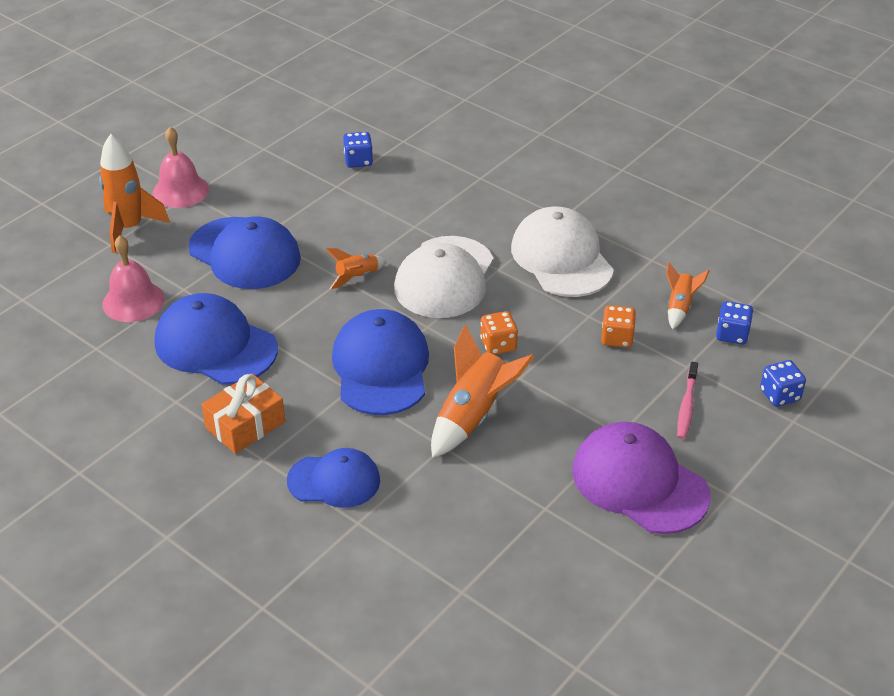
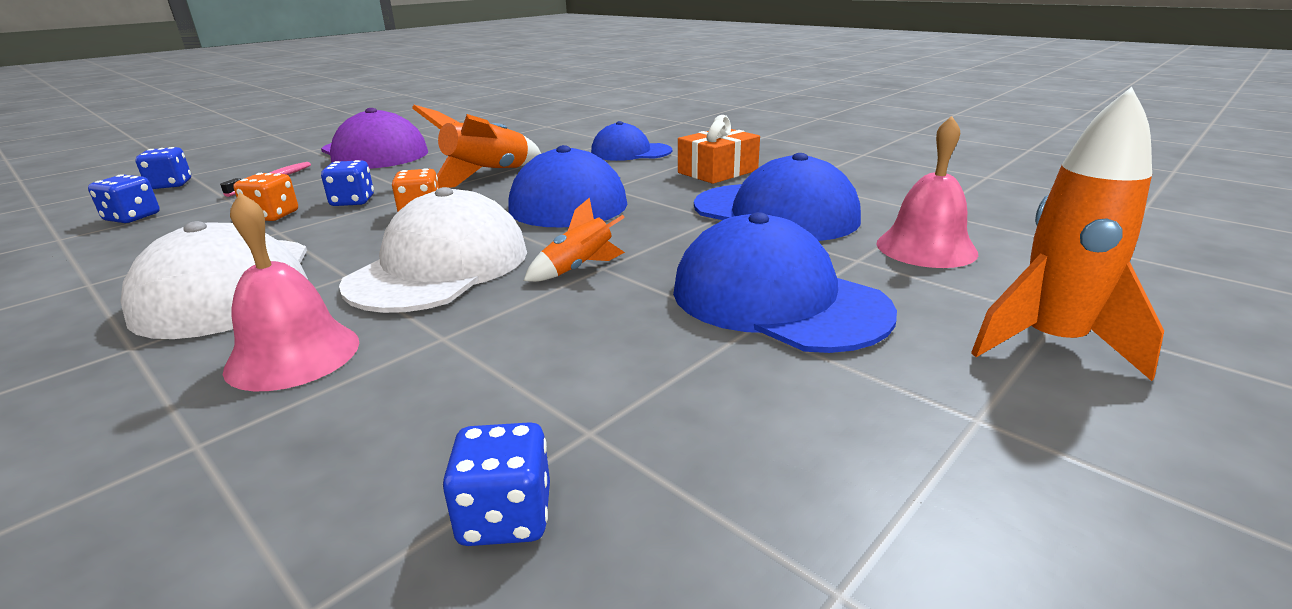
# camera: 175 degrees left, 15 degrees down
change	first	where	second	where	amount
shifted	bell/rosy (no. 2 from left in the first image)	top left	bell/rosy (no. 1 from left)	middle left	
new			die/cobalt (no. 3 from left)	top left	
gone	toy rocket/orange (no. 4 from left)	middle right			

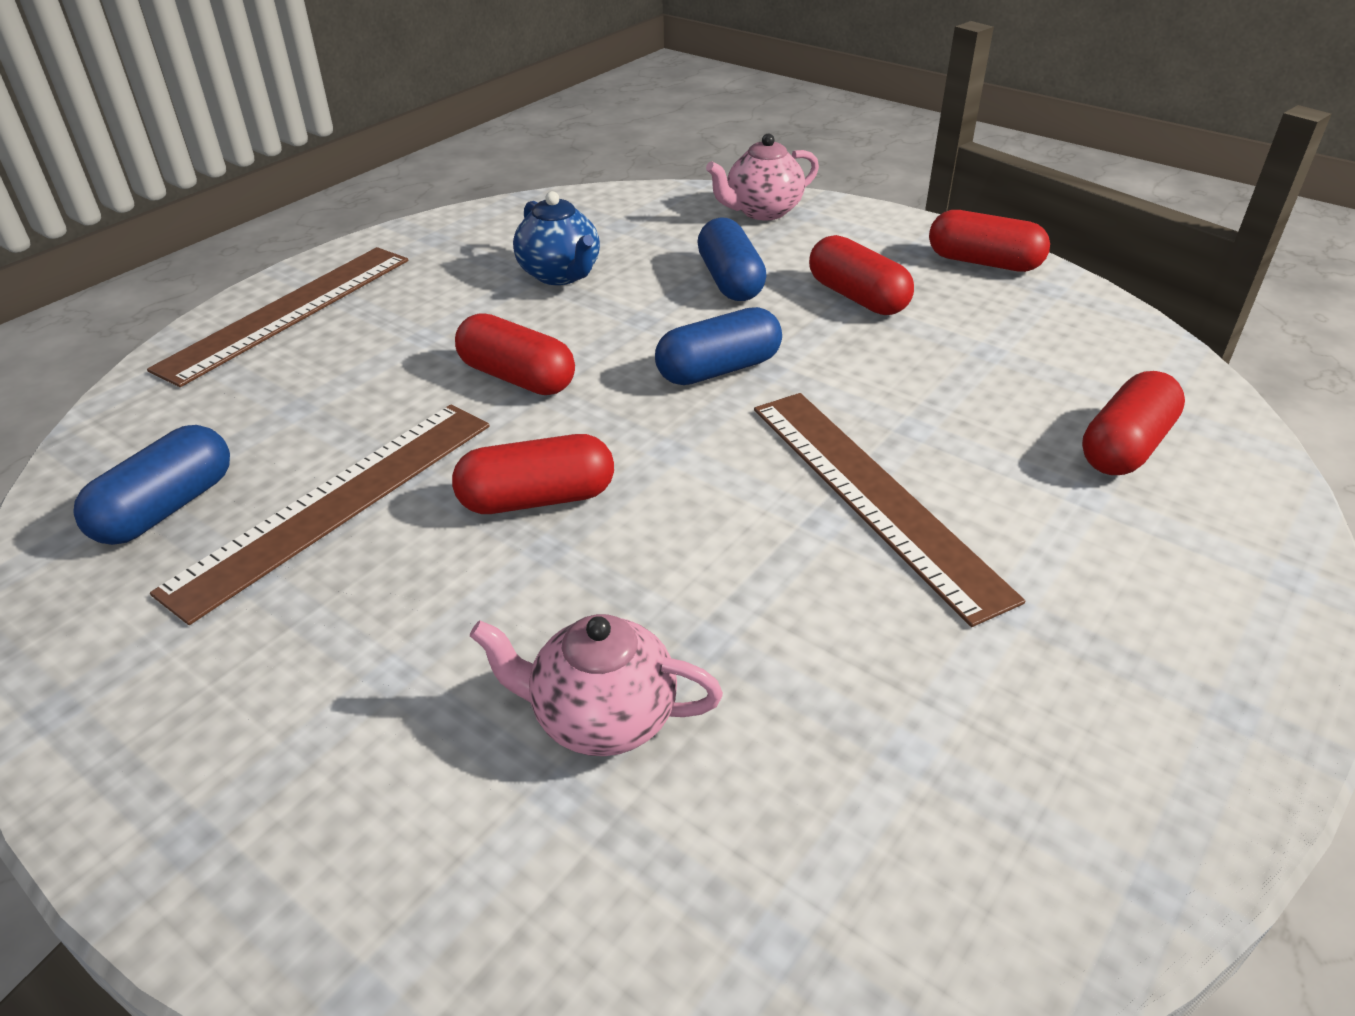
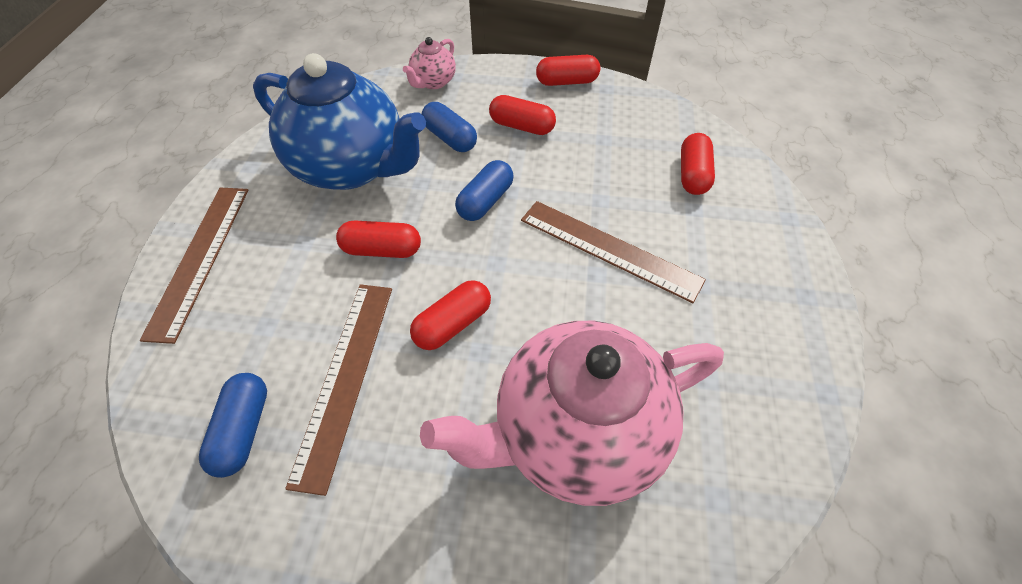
# camera: 30 degrees left, 15 degrees up
change	first	where	second	where	amount
scaled	china teapot/cobalt	top centre		top left	x2.26
scaled	china teapot/rosy (no. 1 from left in the first image)	bottom centre	china teapot/rosy (no. 2 from left)	bottom centre	x2.26

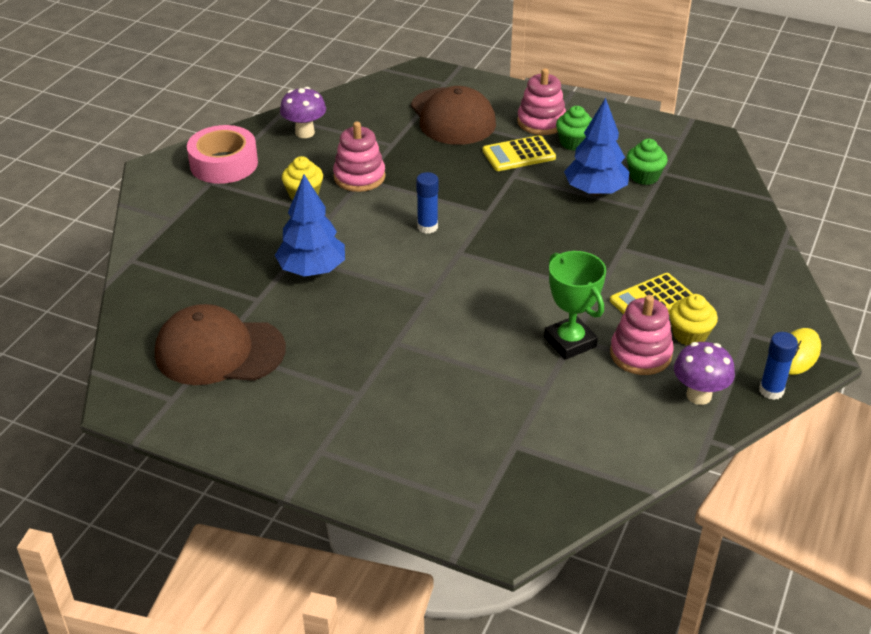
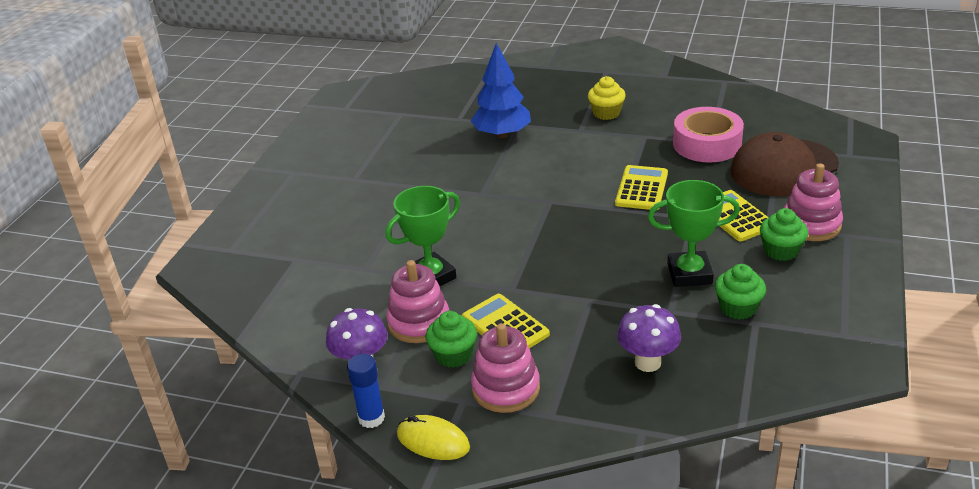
# camera: 85 degrees right, 5 degrees down
change	first	where	second	where	amount
repainted	muffin/golden (no. 2 from left)	middle right	muffin/leaf-green (no. 1 from left)	bottom centre	
shifted	stacking toy/rosy (no. 1 from left in the first image)	top centre	stacking toy/rosy (no. 2 from left)	bottom centre	
new			calculator/golden (no. 2 from left)	centre	
shifted	mushroom/royal purple (no. 1 from left in the first image)	top centre	mushroom/royal purple (no. 2 from left)	bottom centre	
swapped	fir tree/cobalt (no. 2 from left)	top right	trophy/leaf-green (no. 2 from left)	middle right	
shifted	tape/rosy	top left		top right	
gone	cap/dark brown (no. 1 from left)	middle left			
gone	glue stick/cobalt (no. 1 from left)	top centre			

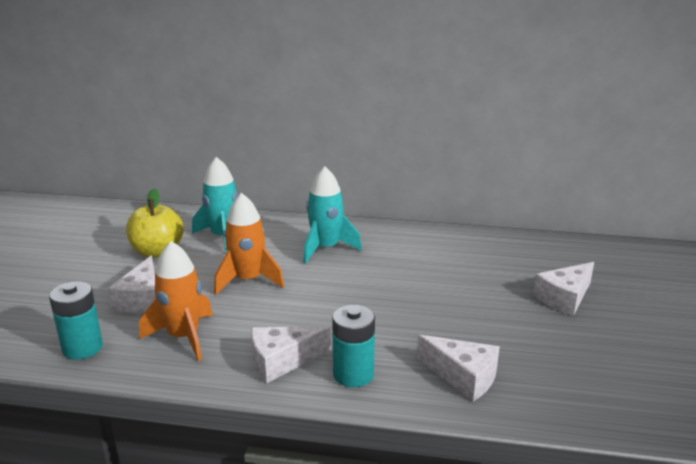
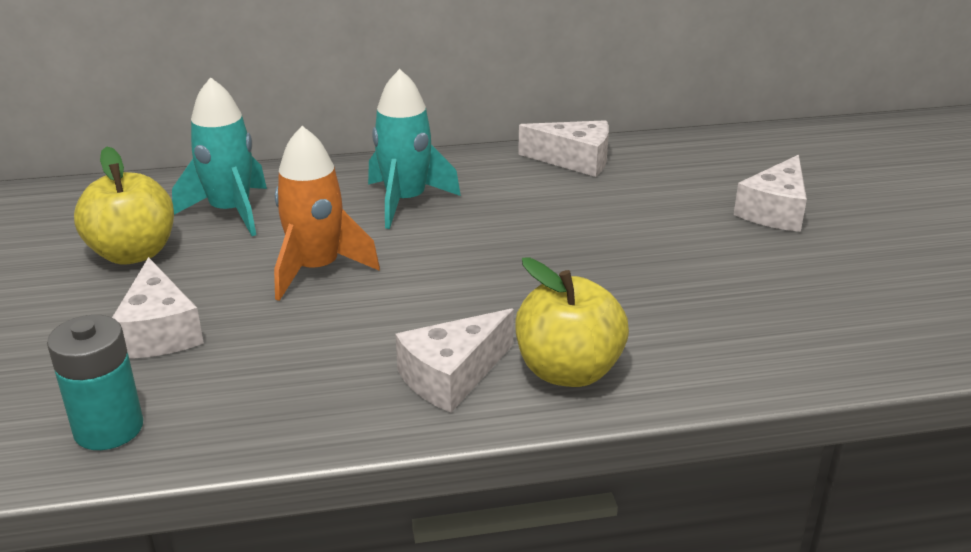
# camera: 20 degrees left, 5 degrees up
change	first	where	second	where	amount
swapped	AA battery/aqua (no. 2 from left)	bottom centre	apple/golden (no. 2 from left)	centre	
shifted	cheese/pure white (no. 3 from left)	bottom centre		top centre	
gone	toy rocket/orange (no. 1 from left)	middle left			

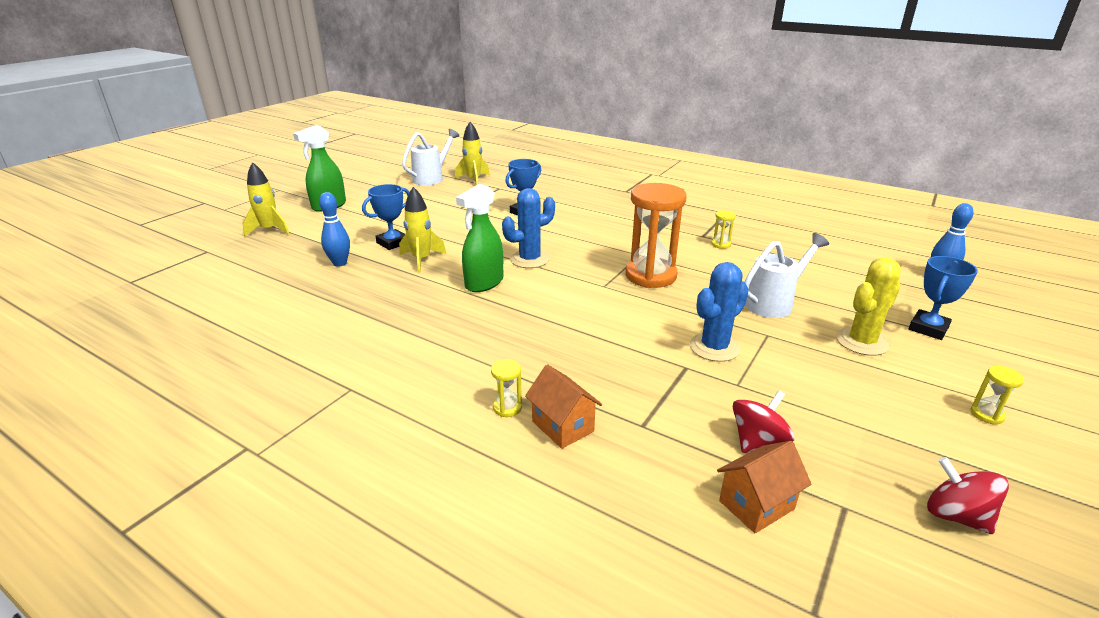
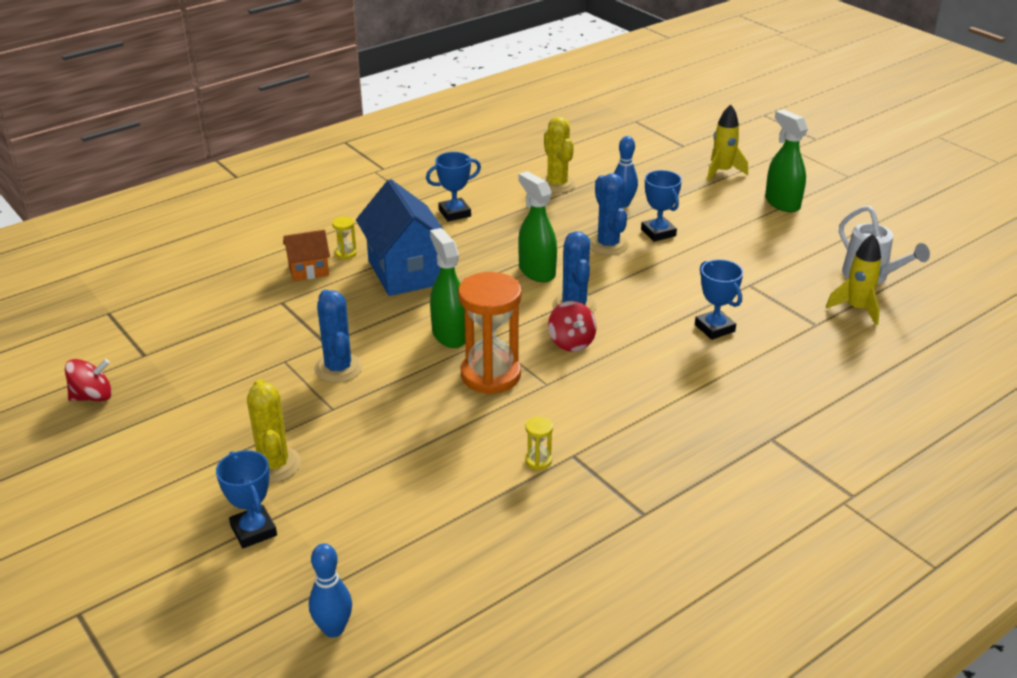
# camera: 110 degrees right, 5 degrees up
change	first	where	second	where	amount
new			toy house/cobalt	centre	
new			trophy/cobalt (no. 2 from left)	top centre	
new			sprayer/leaf-green (no. 1 from left)	centre	
new			saguaro cactus/golden (no. 2 from left)	top centre	
shifted	spinning top/red (no. 1 from left in the first image)	bottom right	spinning top/red (no. 2 from left)	centre	
swapped	toy rocket/golden (no. 2 from left)	centre	saguaro cactus/cobalt (no. 3 from left)	top centre	
gone	toy house/orange (no. 2 from left)	bottom right			
gone	sprinkling can/pure white (no. 2 from left)	middle right			
gone	hourglass/golden (no. 3 from left)	middle right			

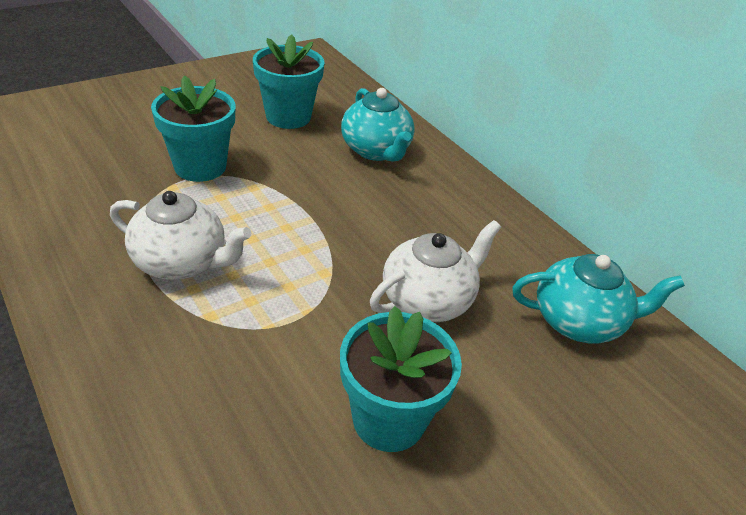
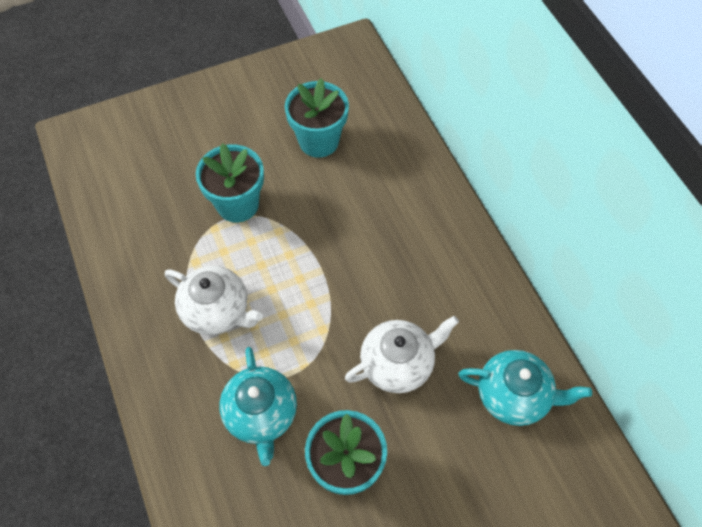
# camera: 15 degrees right, 20 degrees up
change	first	where	second	where	amount
shifted	china teapot/aqua (no. 1 from left)	top centre		bottom centre	

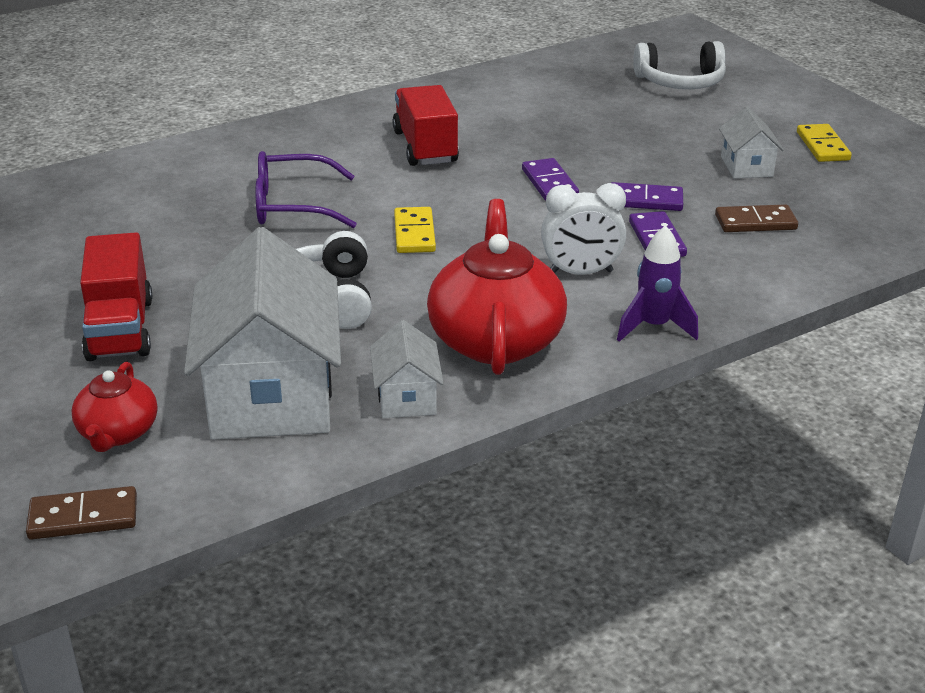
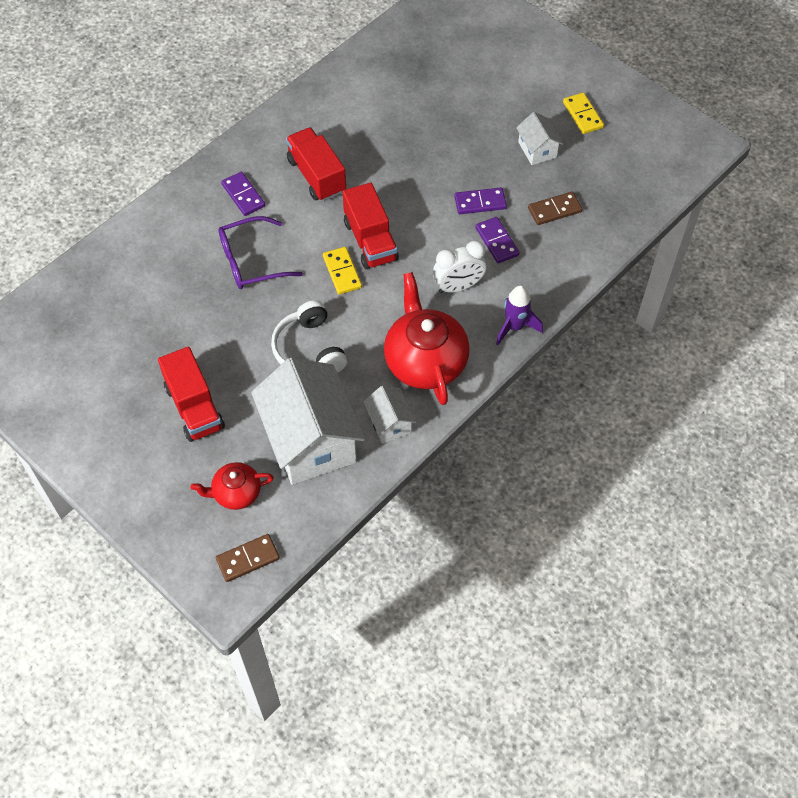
# camera: 15 degrees left, 25 degrees up
change	first	where	second	where	amount
rotated	china teapot/red (no. 1 from left)	middle left		middle left	90 degrees clockwise
shifted	domino/royal purple (no. 1 from left)	top centre		top left	
new			lorry/red (no. 3 from left)	top centre	
gone	headphones/pure white (no. 2 from left)	top right			

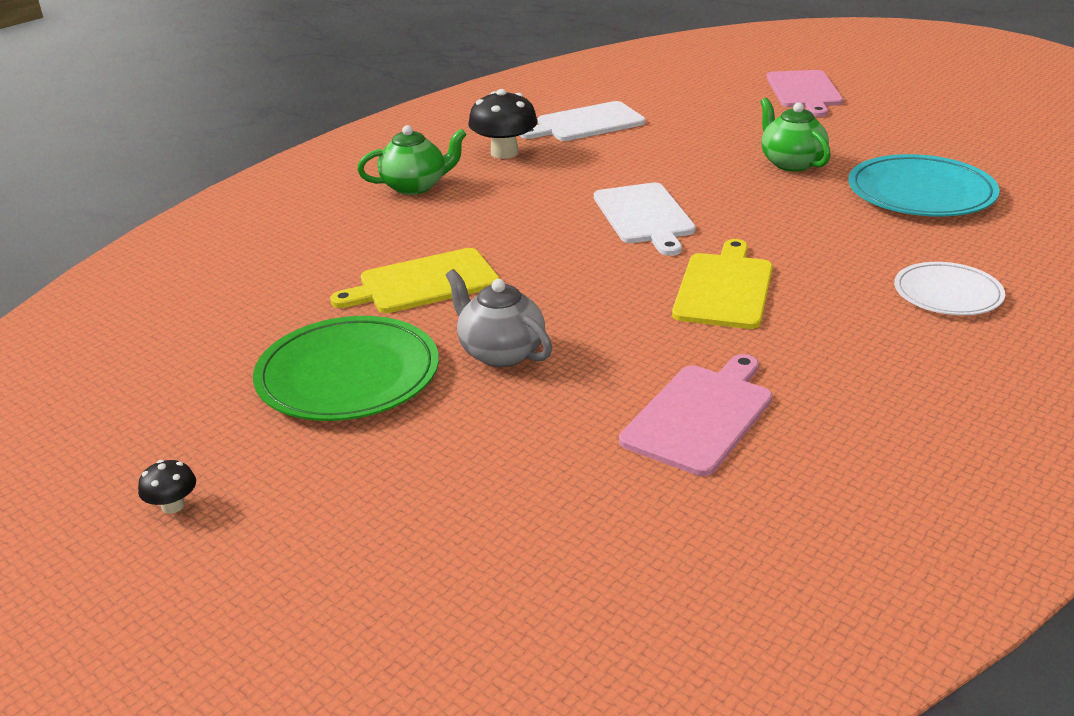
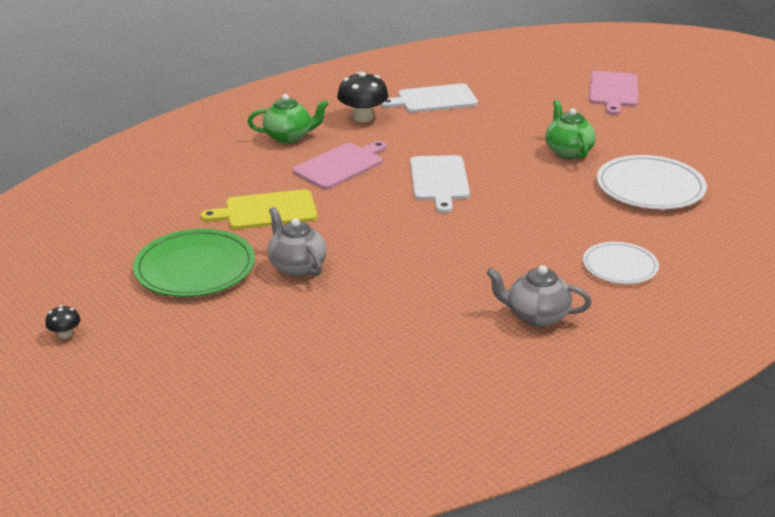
# camera: 10 degrees right, 0 degrees up
change	first	where	second	where	amount
shifted	bread board/rosy (no. 1 from left)	centre		top centre	
new			china teapot/grey (no. 2 from left)	middle right	
repainted	plate/aqua	top right	plate/pure white (no. 2 from left)	middle right	
gone	bread board/golden (no. 2 from left)	middle right			

